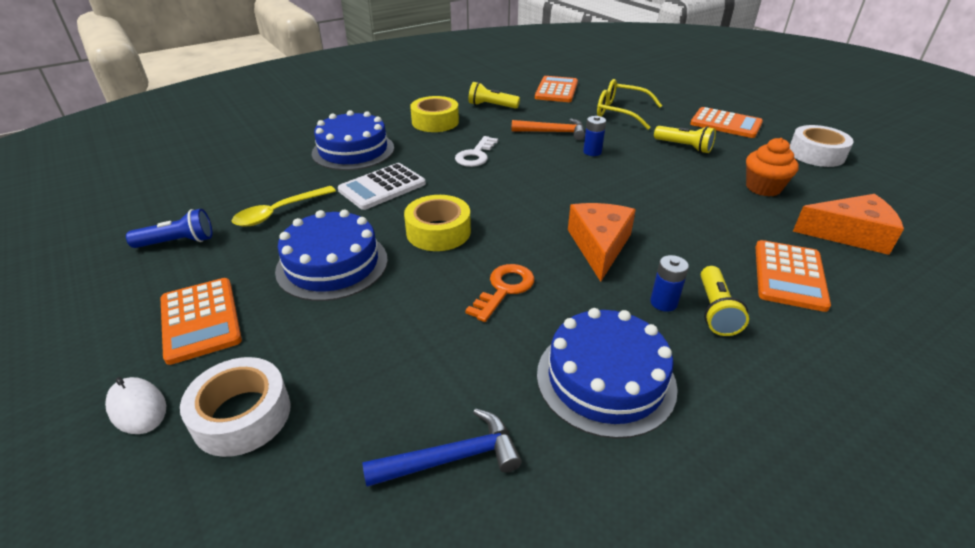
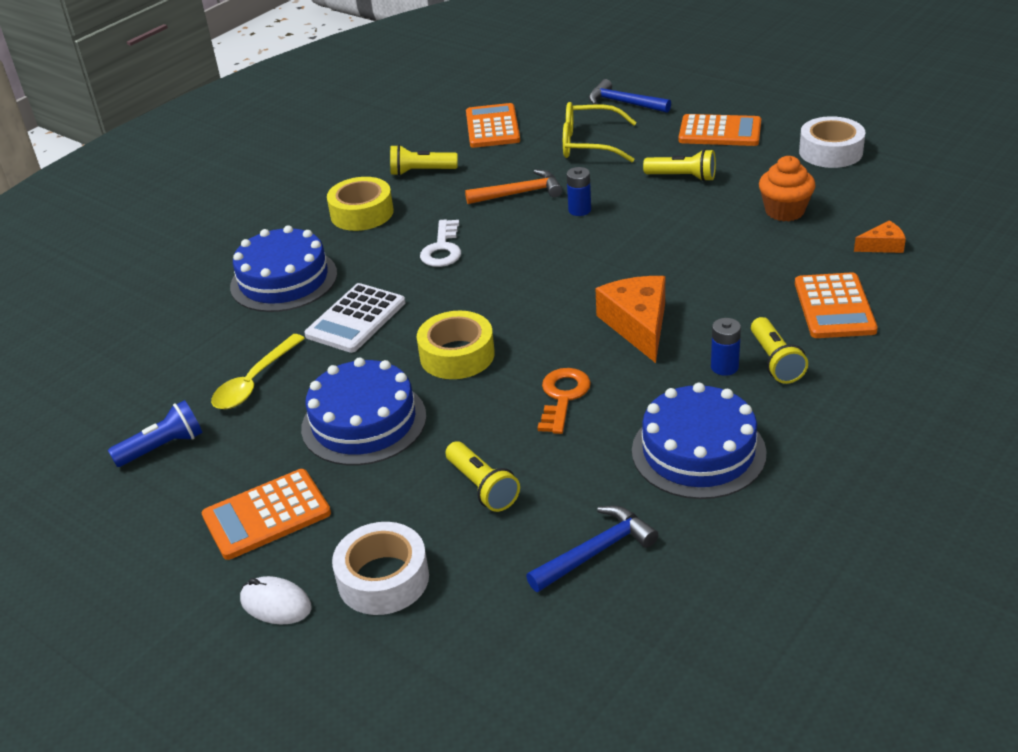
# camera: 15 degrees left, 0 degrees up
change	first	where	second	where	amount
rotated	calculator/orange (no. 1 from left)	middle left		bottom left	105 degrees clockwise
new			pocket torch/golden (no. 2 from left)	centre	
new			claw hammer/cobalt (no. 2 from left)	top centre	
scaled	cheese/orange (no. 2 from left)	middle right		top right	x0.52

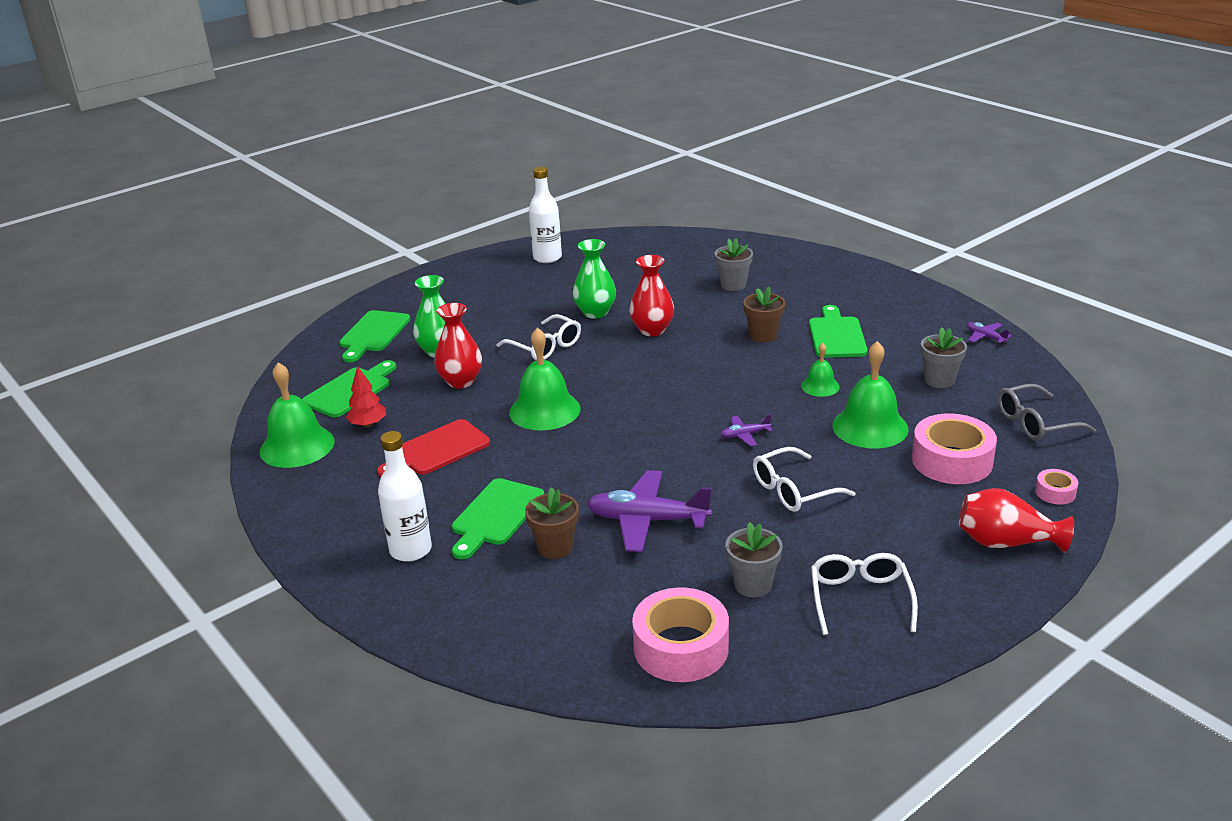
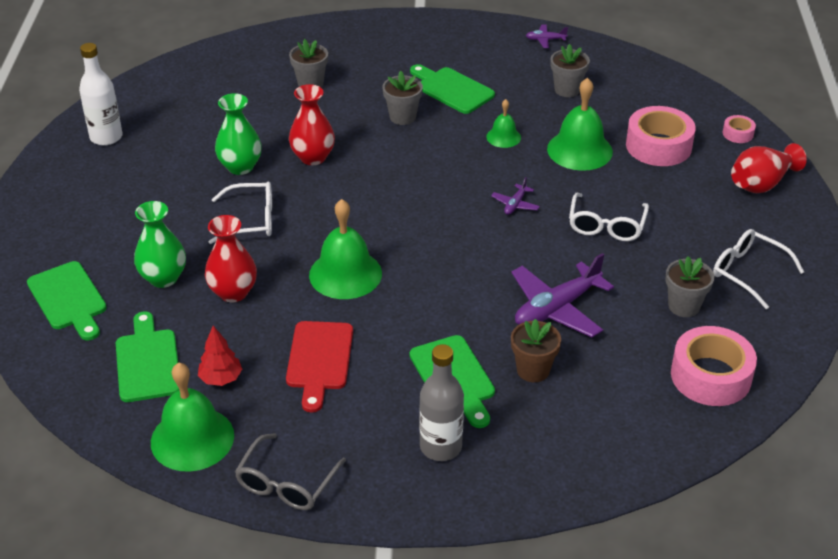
# camera: 50 degrees left, 10 degrees up
change	first	where	second	where	amount
shifted	spectacles/grey	middle right		bottom centre	
repainted	plant pot/dark brown (no. 2 from left)	centre	plant pot/grey (no. 2 from left)	top centre	
repainted	bottle/pure white (no. 1 from left)	middle left	bottle/grey	bottom centre	

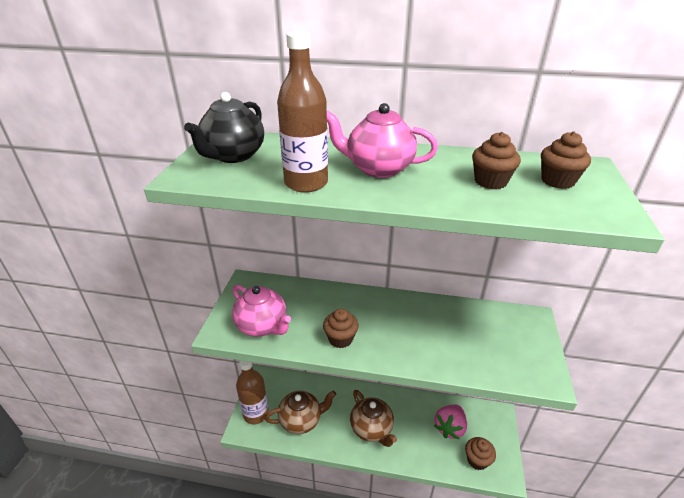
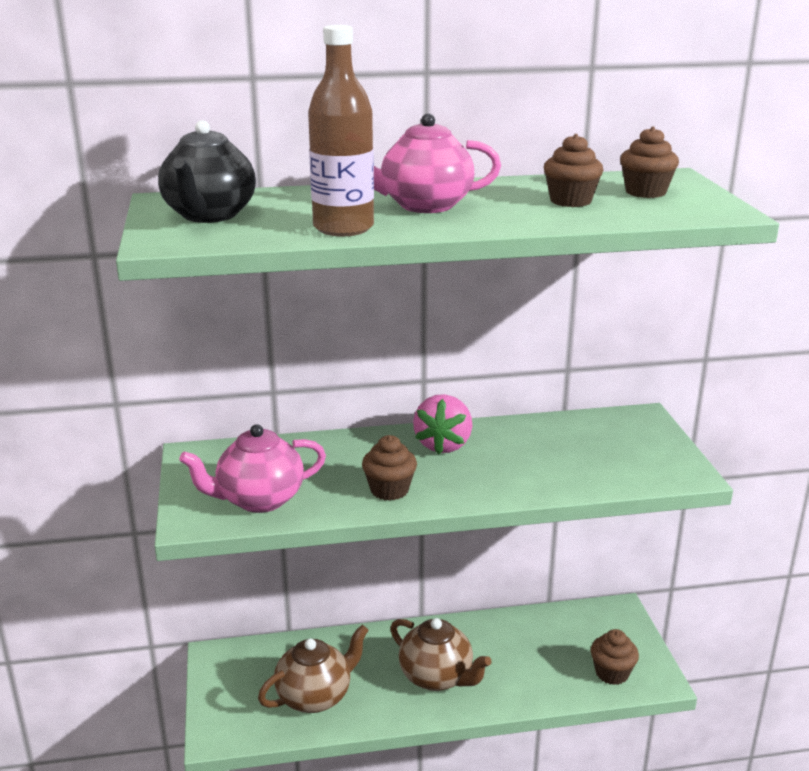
# camera: 20 degrees left, 10 degrees down
change	first	where	second	where	amount
rotated	china teapot/rosy (no. 1 from left)	centre		middle left	135 degrees clockwise
shifted	berry/rosy	bottom centre		centre	
gone	bottle/dark brown (no. 1 from left)	bottom centre			

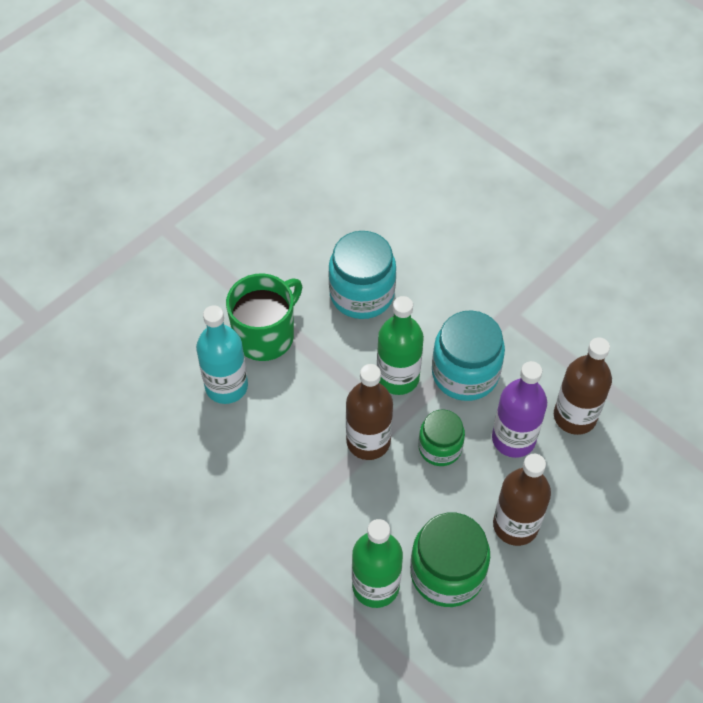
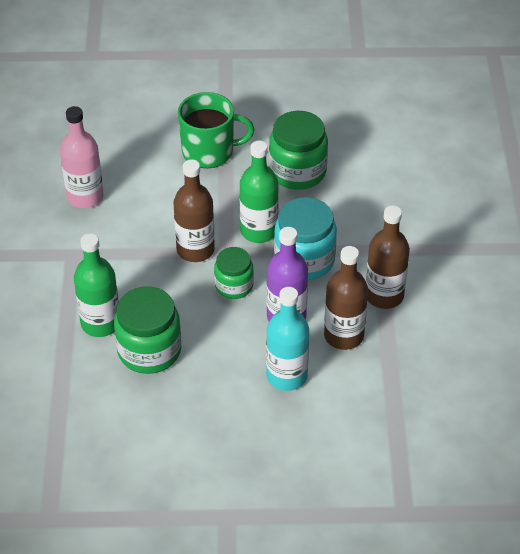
# camera: 45 degrees right, 10 degrees down
change	first	where	second	where	amount
new			bottle/rosy	top left	
shifted	bottle/aqua	middle left		centre	
repainted	jar/aqua (no. 1 from left)	centre	jar/leaf-green (no. 3 from left)	top centre	
shifted	bottle/dark brown (no. 2 from left in the first image)	bottom right	bottle/dark brown (no. 3 from left)	middle right	

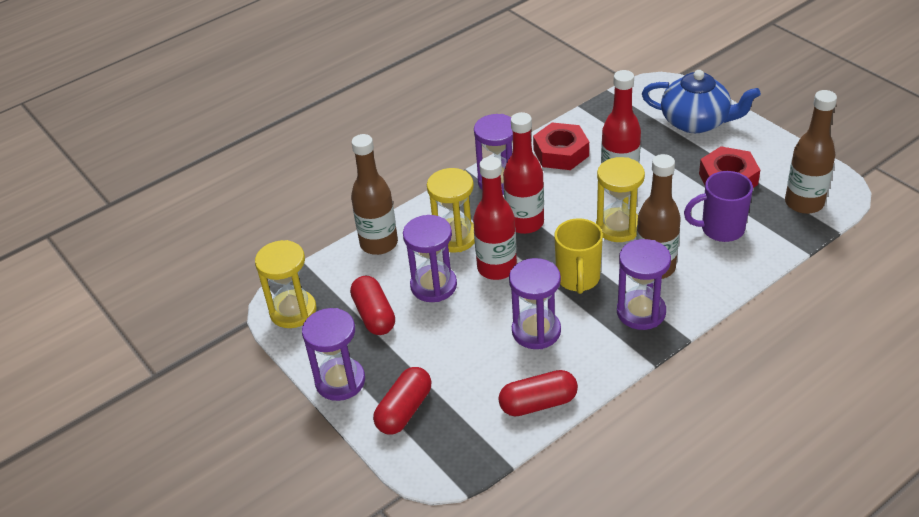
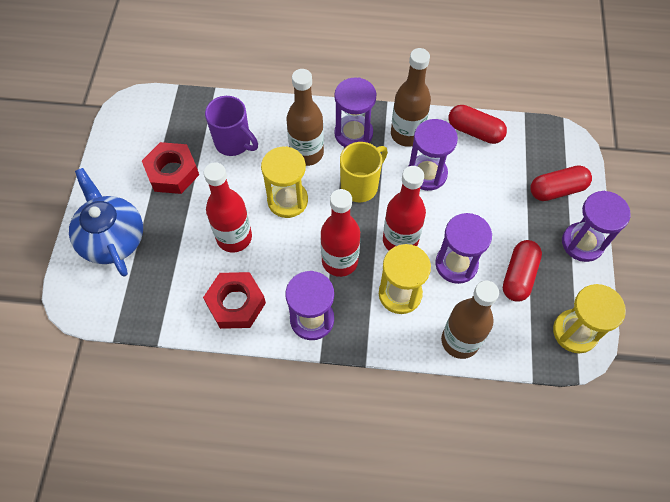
# camera: 140 degrees left, 20 degrees up
change	first	where	second	where	amount
shifted	bottle/dark brown (no. 3 from left in the first image)	top right	bottle/dark brown (no. 2 from left)	top centre	

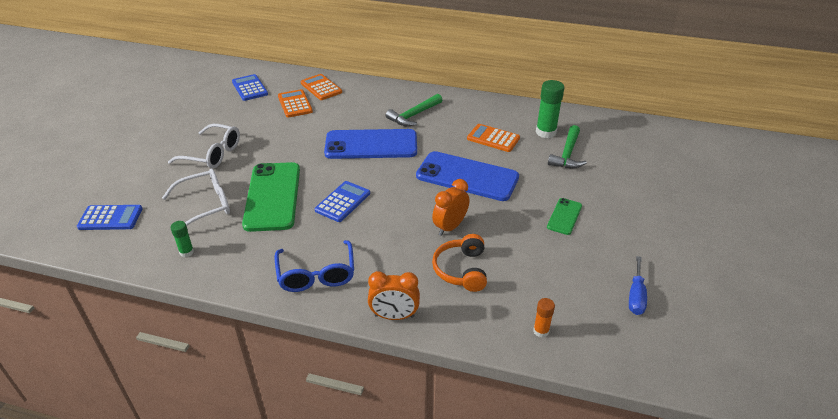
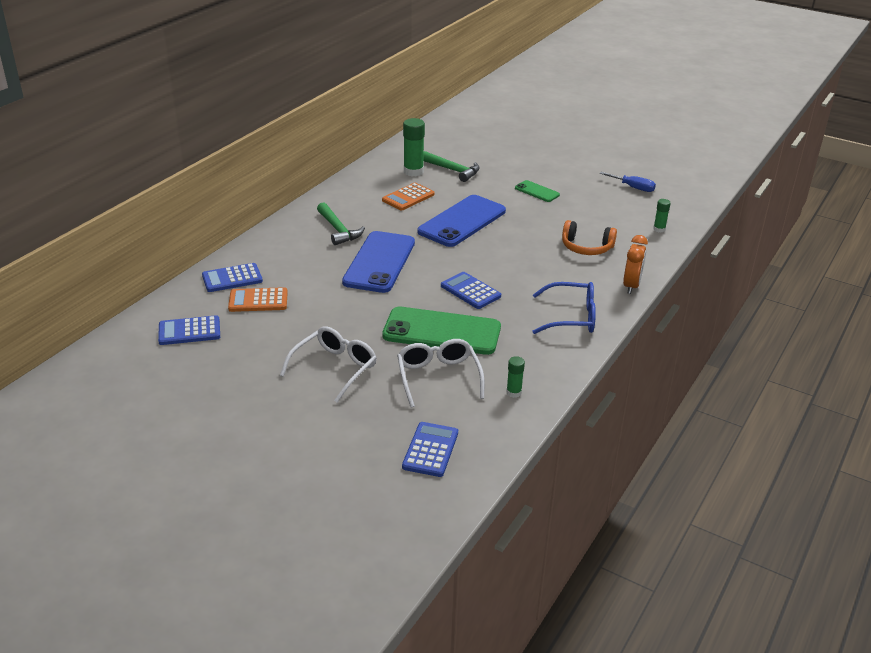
# camera: 75 degrees left, 5 degrees down
change	first	where	second	where	amount
repainted	calculator/orange (no. 2 from left)	top centre	calculator/cobalt (no. 2 from left)	middle left	
repainted	glue stick/orange	bottom centre	glue stick/leaf-green (no. 3 from left)	top right	
gone	bedside clock/orange (no. 2 from left)	centre			

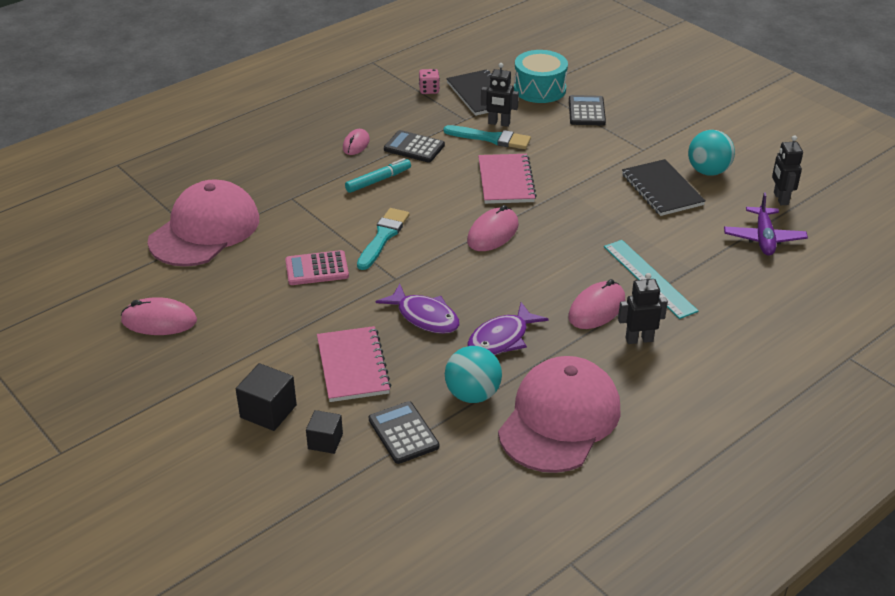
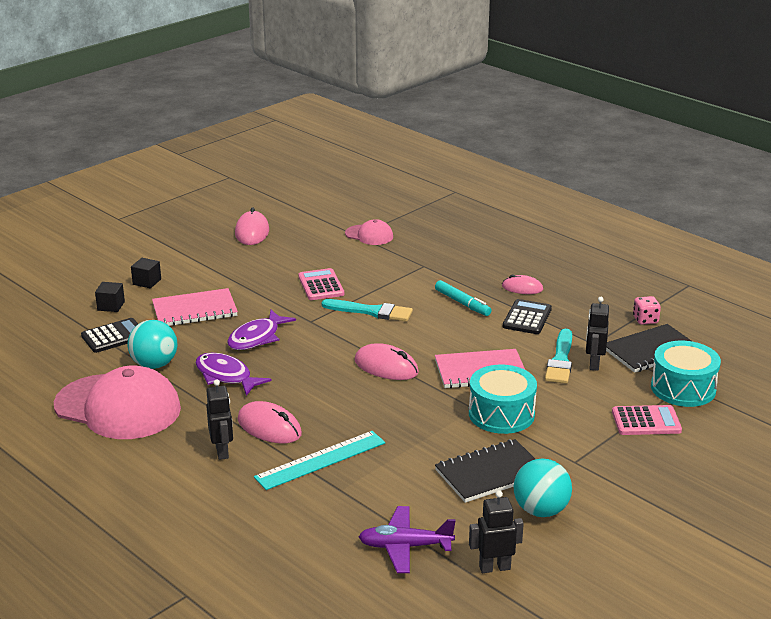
# camera: 85 degrees right, 10 degrees down
change	first	where	second	where	amount
scaled	block/ebony (no. 1 from left in the first image)	middle left	block/ebony (no. 2 from left)	middle left	x0.67
scaled	cap/rosy (no. 1 from left in the first image)	middle left	cap/rosy (no. 2 from left)	centre	x0.48
new			toy drum/aqua (no. 1 from left)	centre	
repainted	calculator/ebony (no. 3 from left)	top centre	calculator/rosy (no. 2 from left)	bottom right	

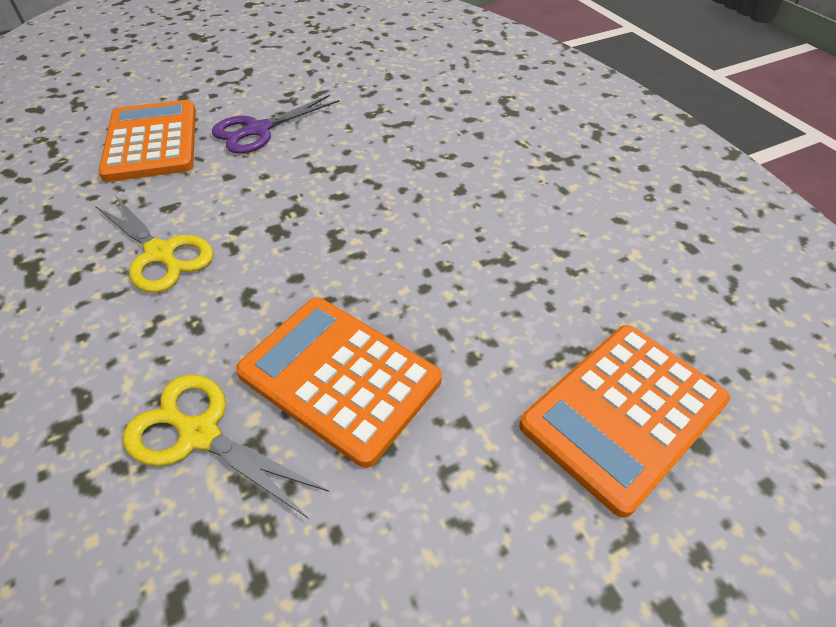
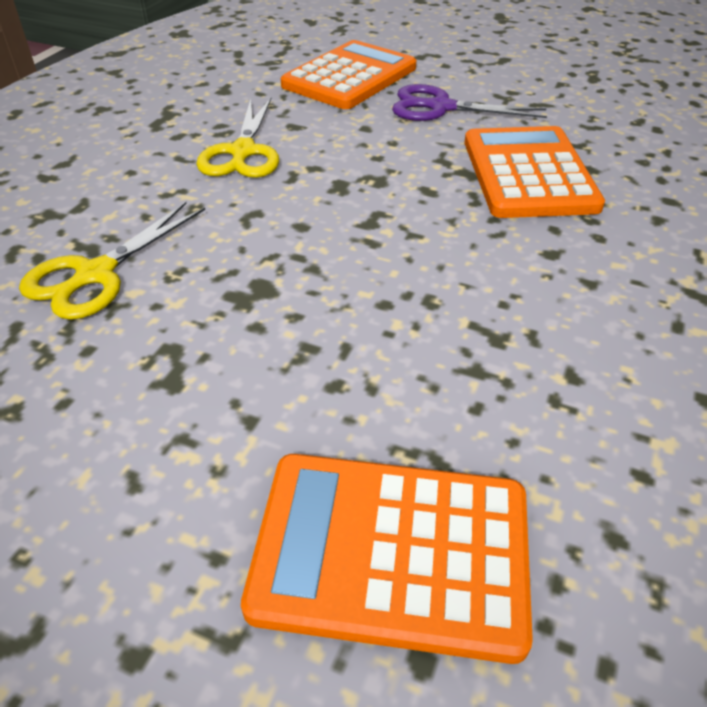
# camera: 50 degrees right, 5 degrees down
change	first	where	second	where	amount
rotated	pair of scissors/golden (no. 2 from left in the first image)	bottom left	pair of scissors/golden (no. 1 from left)	middle left	135 degrees counterclockwise
shifted	calculator/orange (no. 2 from left in the first image)	centre	calculator/orange (no. 3 from left)	top right	

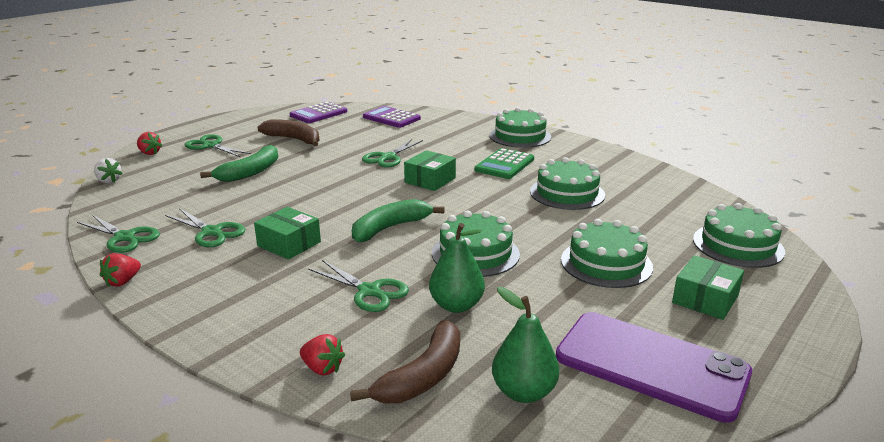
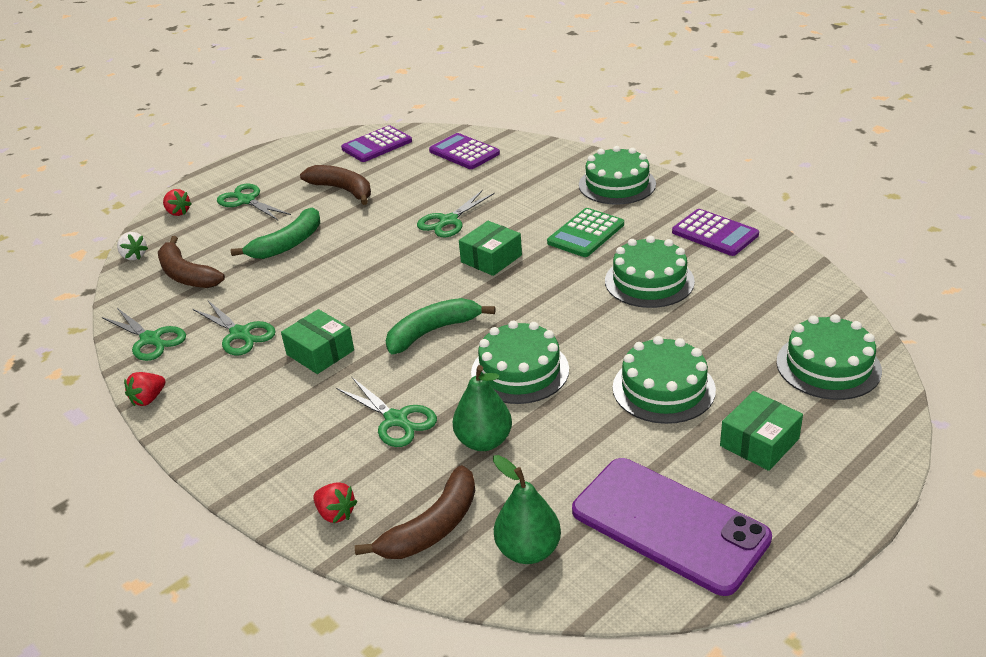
# camera: 10 degrees right, 10 degrees up
change	first	where	second	where	amount
new			toy banana/dark brown (no. 1 from left)	middle left	
new			calculator/royal purple (no. 3 from left)	middle right	

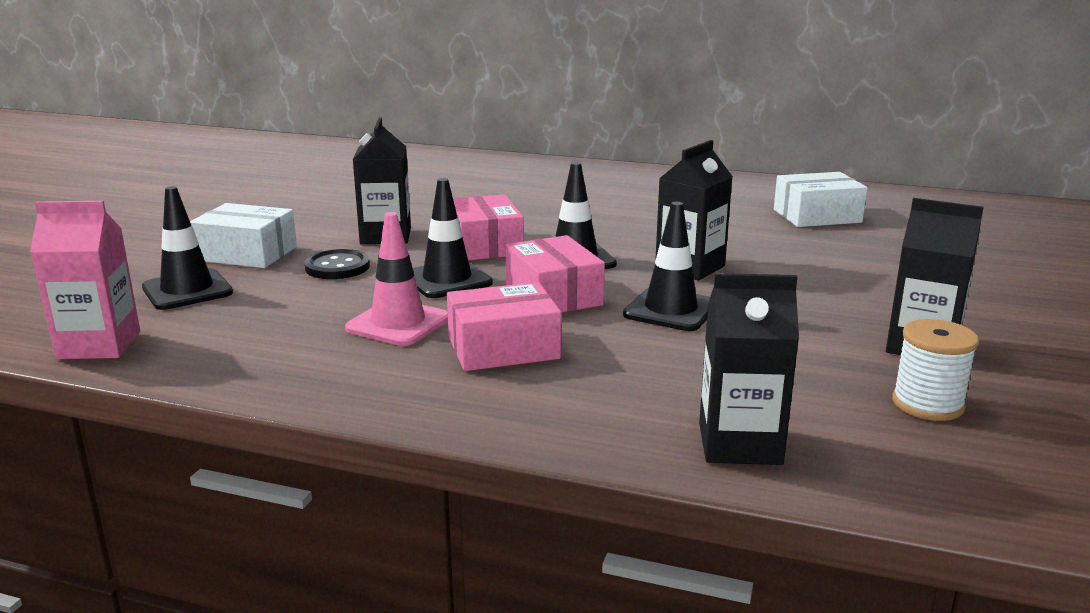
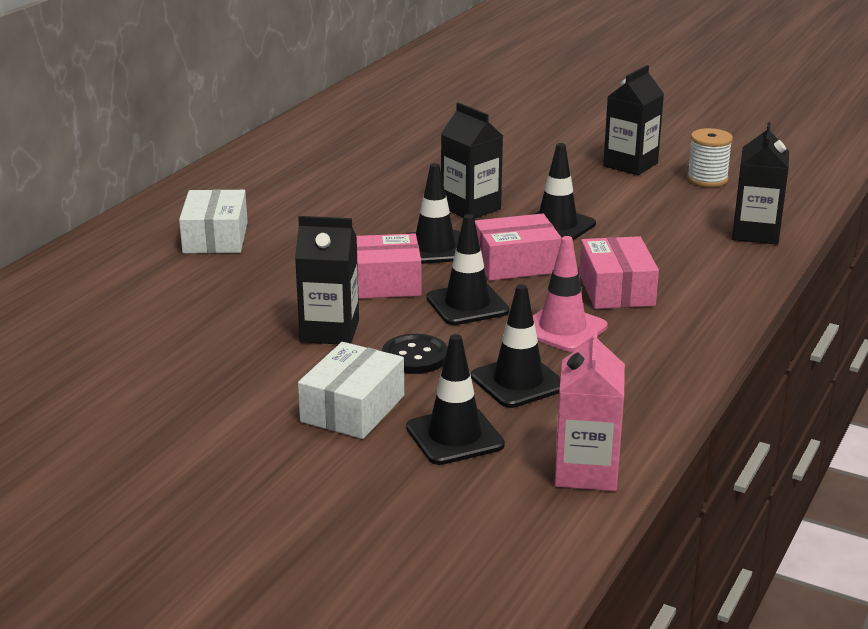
# camera: 80 degrees left, 5 degrees up
change	first	where	second	where	amount
shifted	parcel/pure white (no. 2 from left in the first image)	top right	parcel/pure white (no. 1 from left)	middle left	
new			safety cone/ebony (no. 4 from left)	centre	

